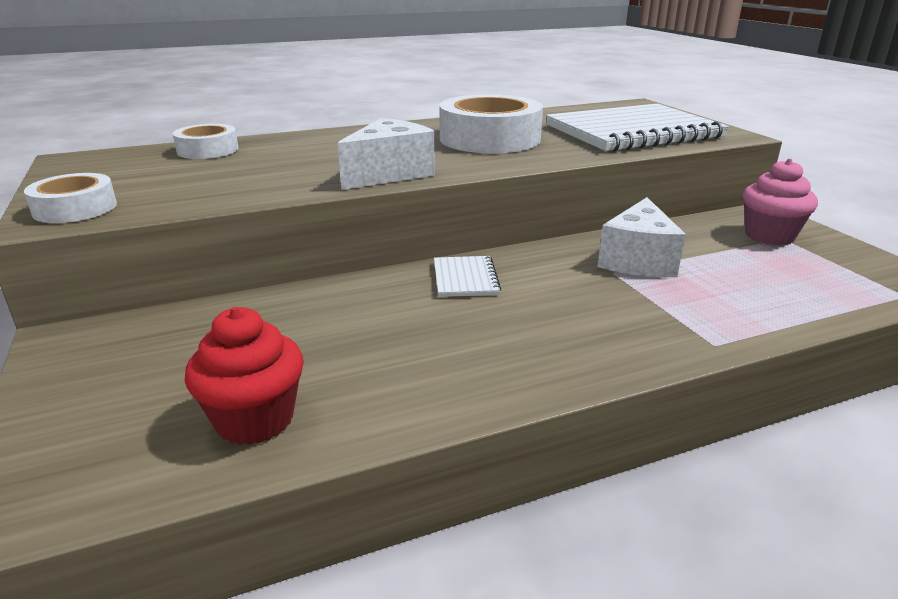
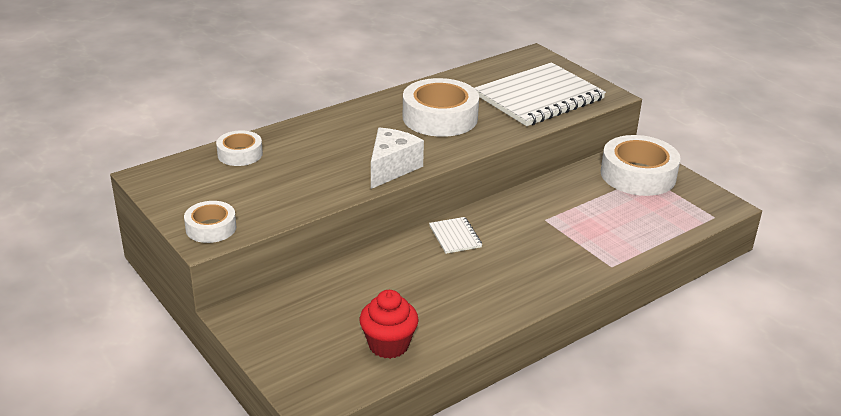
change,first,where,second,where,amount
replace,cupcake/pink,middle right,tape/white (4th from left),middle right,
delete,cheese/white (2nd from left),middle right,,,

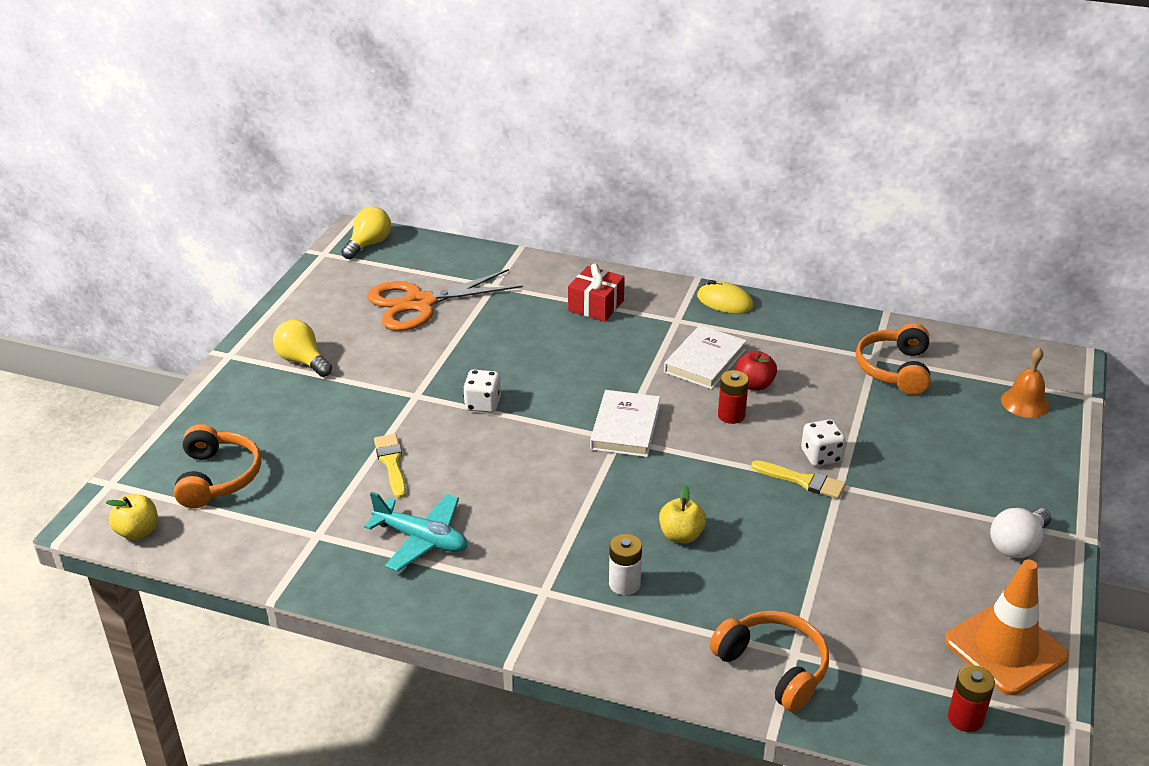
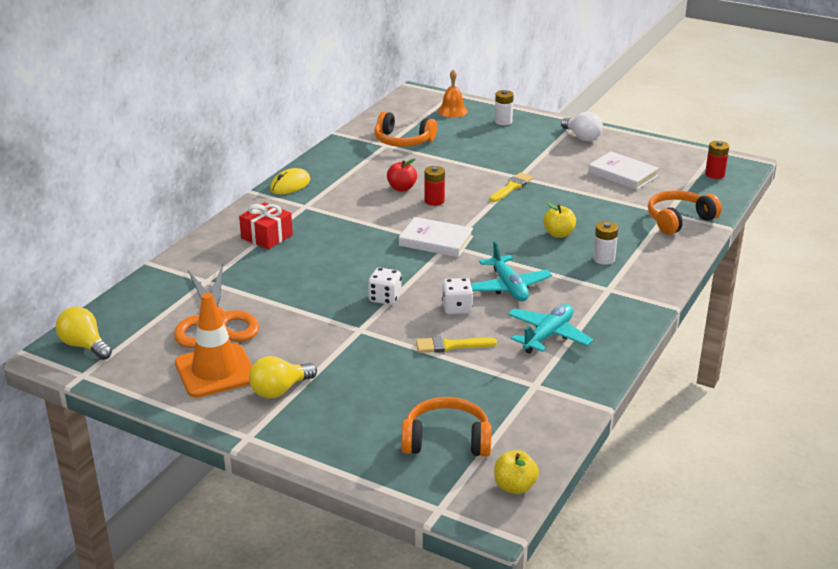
change,first,where,second,where,amount
move,book/white (2nd from left),centre,,top right,
move,dice/white (2nd from left),middle right,,centre,
move,traffic cone/orange,bottom right,,middle left,
insert,,,battery/white (1st from left),top centre,
insert,,,plane/turquoise (1st from left),centre,

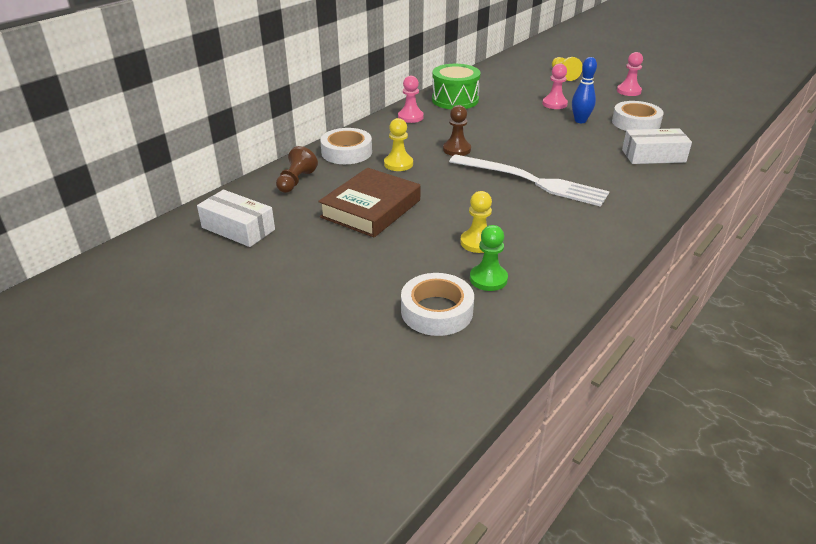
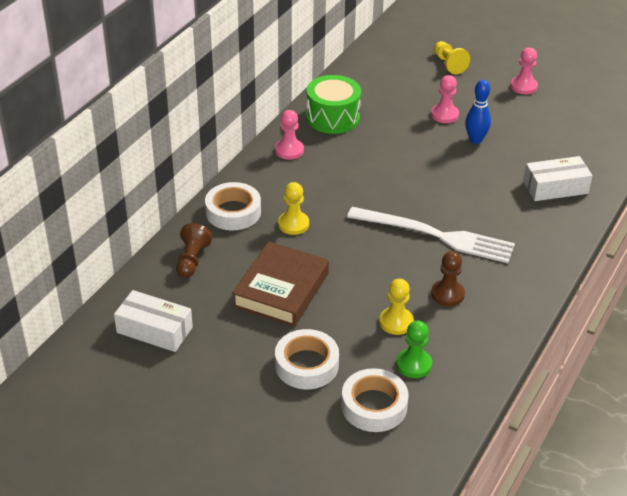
change,first,where,second,where,amount
move,tape/white (3rd from left in the first image),top right,tape/white (2nd from left),bottom centre,
move,pawn/brown (2nd from left),top centre,,middle right,

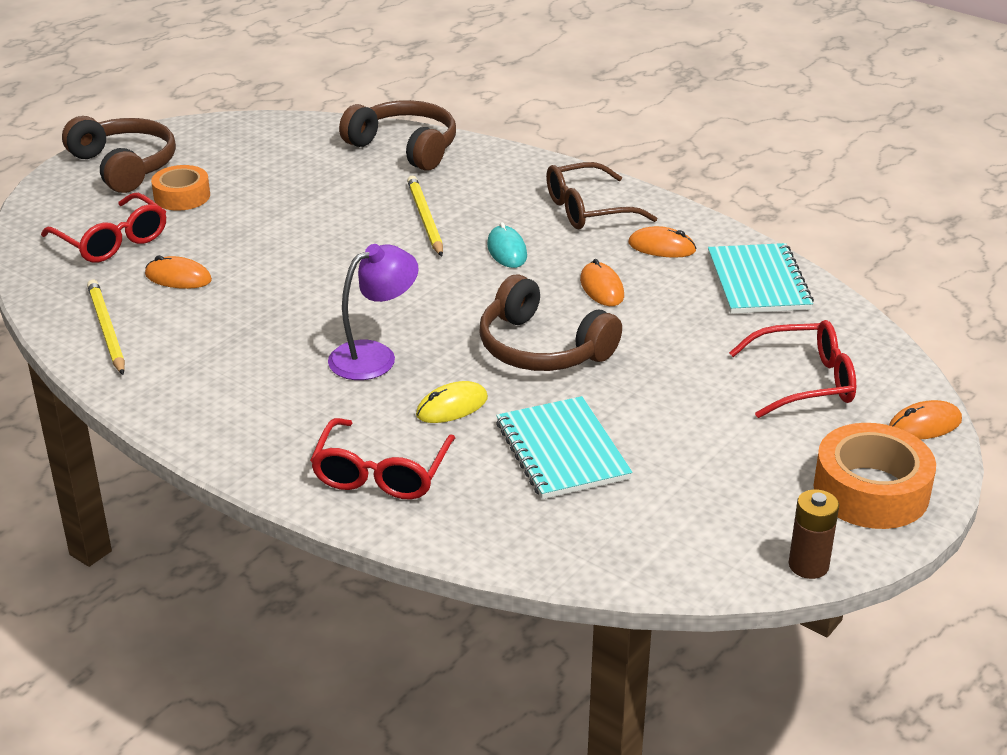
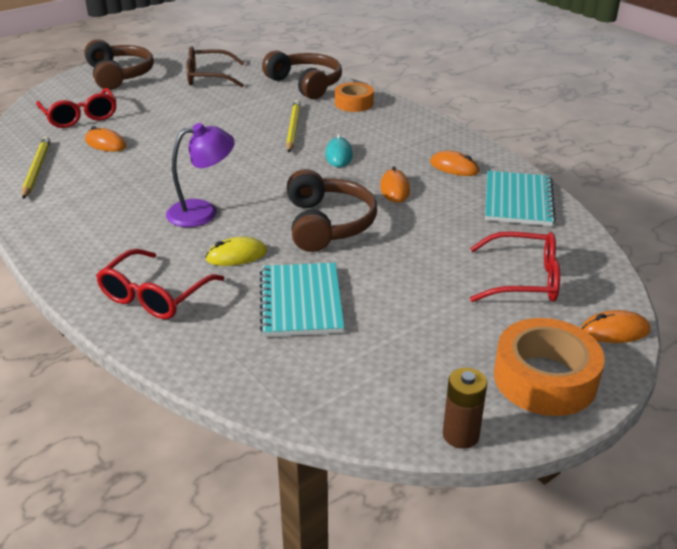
change,first,where,second,where,amount
move,glasses/brown,top centre,,top left,
move,tape/orange (1st from left),top left,,top centre,
rotate,headphones/brown (3rd from left),centre,,centre,150 degrees counterclockwise

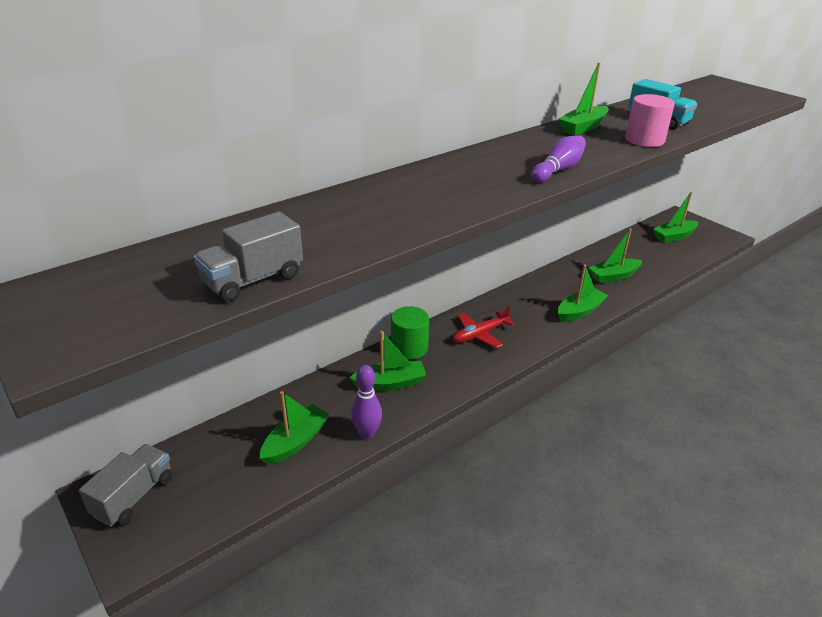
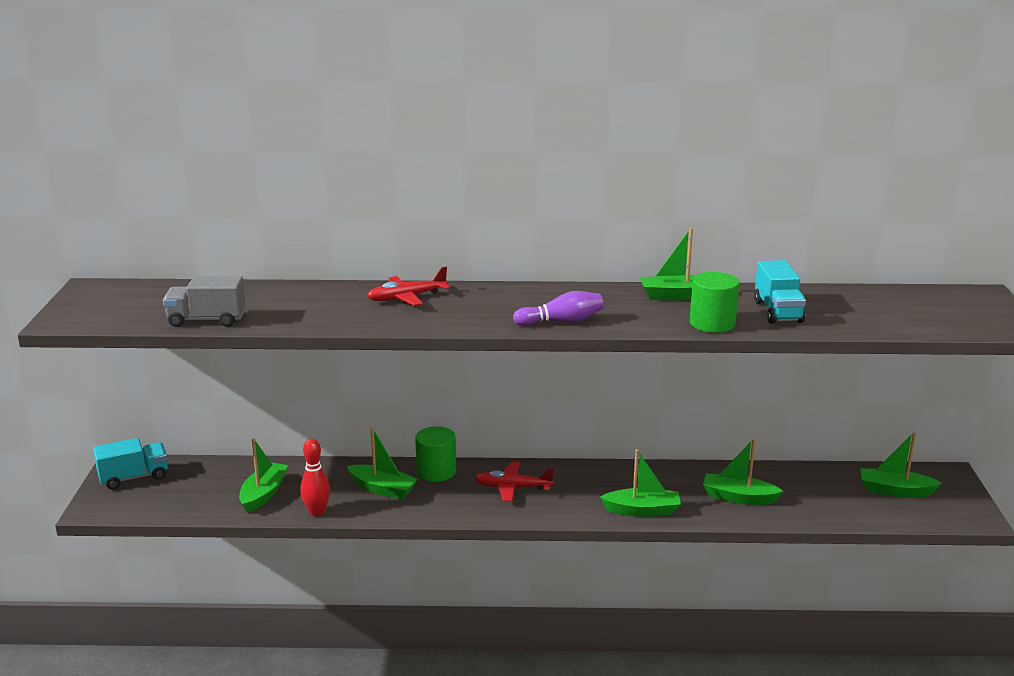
change,first,where,second,where,amount
recolor,cylinder/pink,top right,cylinder/green (2nd from left),middle right,
recolor,bowling pin/purple (1st from left),centre,bowling pin/red,bottom left,
rotate,boat/green (1st from left),bottom centre,,bottom left,60 degrees counterclockwise
recolor,truck/grey (1st from left),bottom left,truck/turquoise (1st from left),bottom left,
insert,,,plane/red (1st from left),centre,

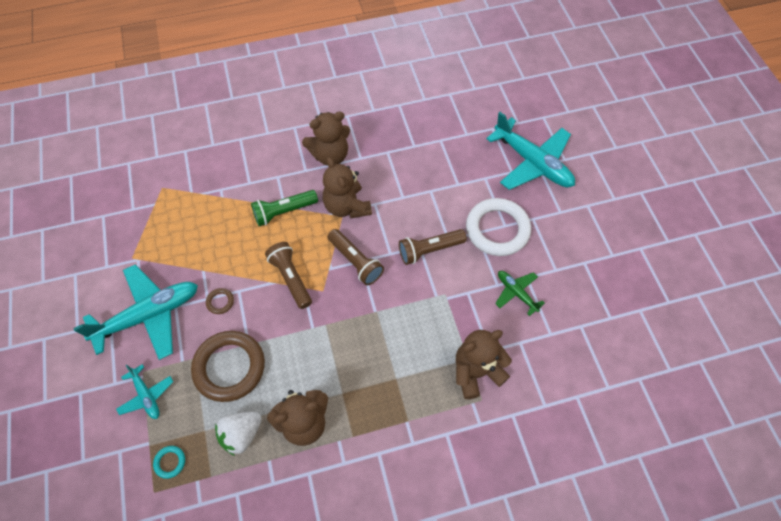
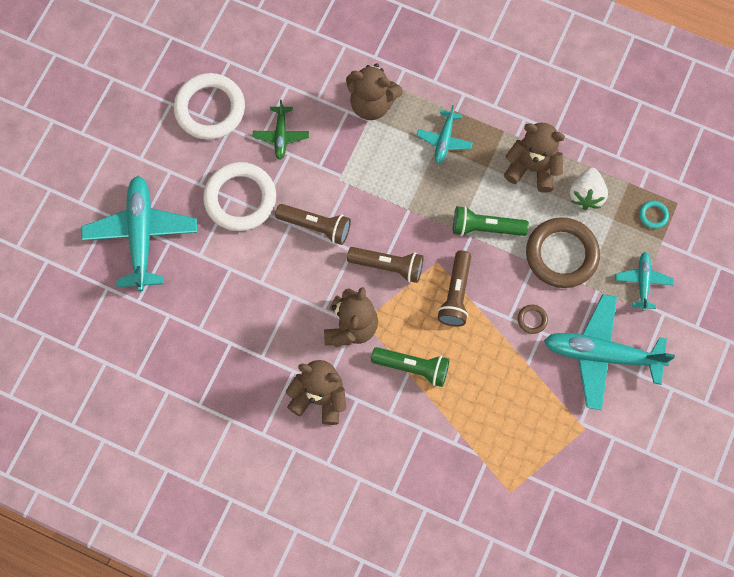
change,first,where,second,where,amount
rotate,flashlight/brown (2nd from left),centre,,centre,105 degrees clockwise
rotate,strawberry/white,bottom left,,top right,105 degrees clockwise
insert,,,ring/white (1st from left),top left,
insert,,,plane/turquoise (2nd from left),top centre,
insert,,,flashlight/green (2nd from left),middle right,

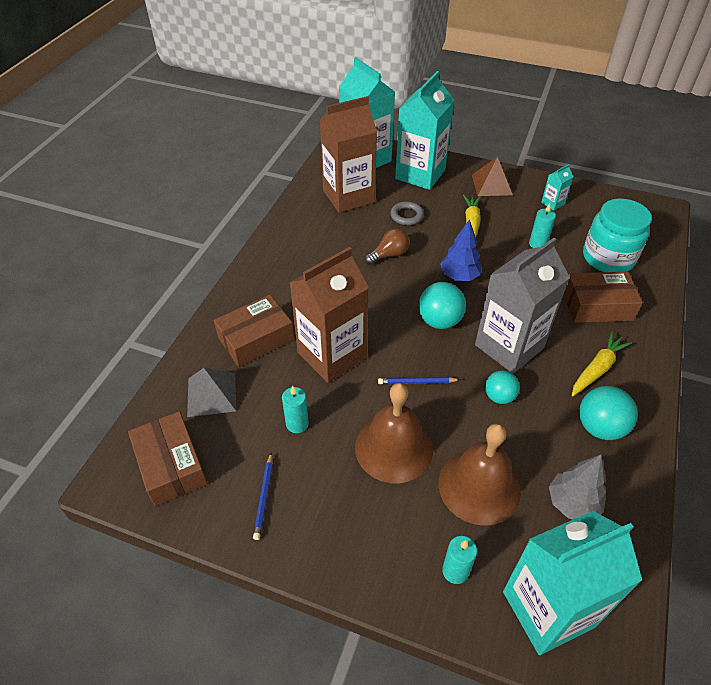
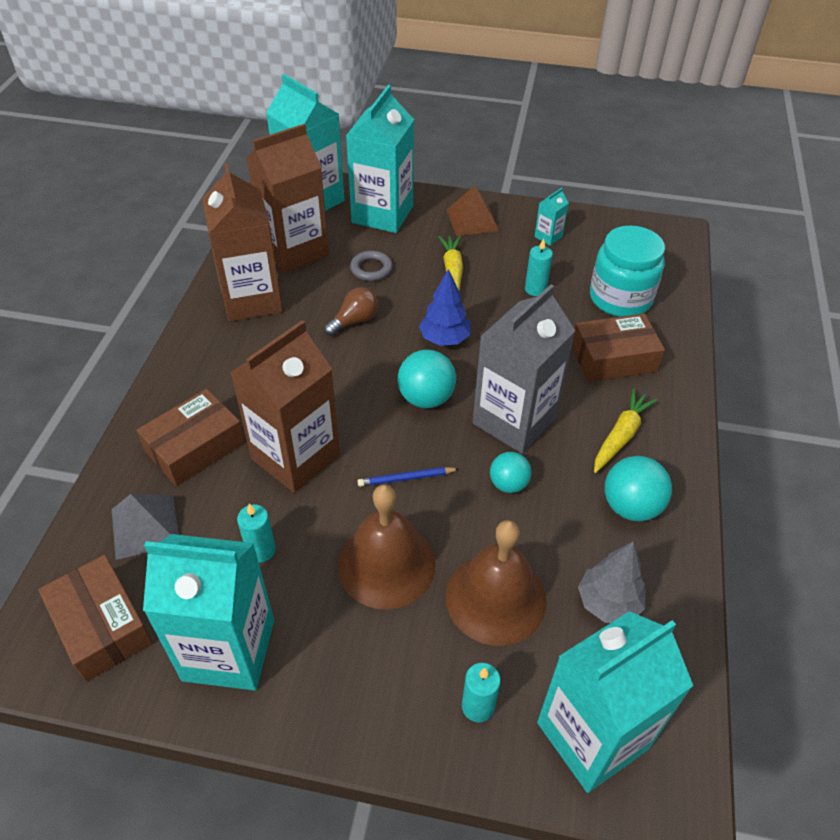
change,first,where,second,where,amount
replace,pencil/blue (1st from left),bottom centre,carton/turquoise (1st from left),bottom left,
insert,,,carton/brown (1st from left),top left,

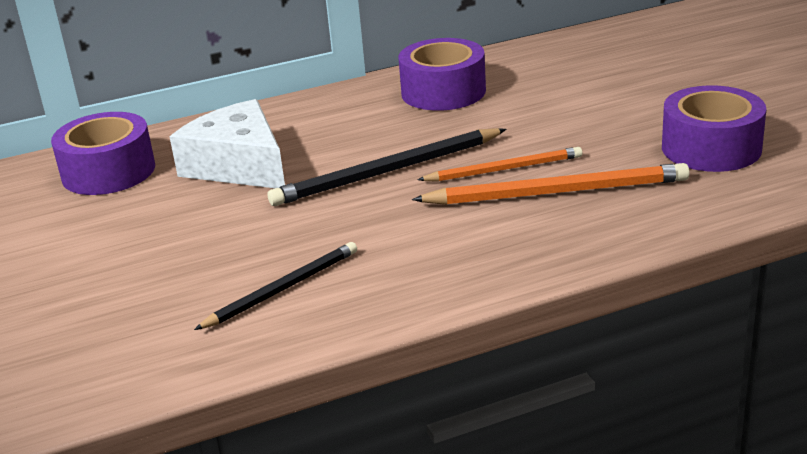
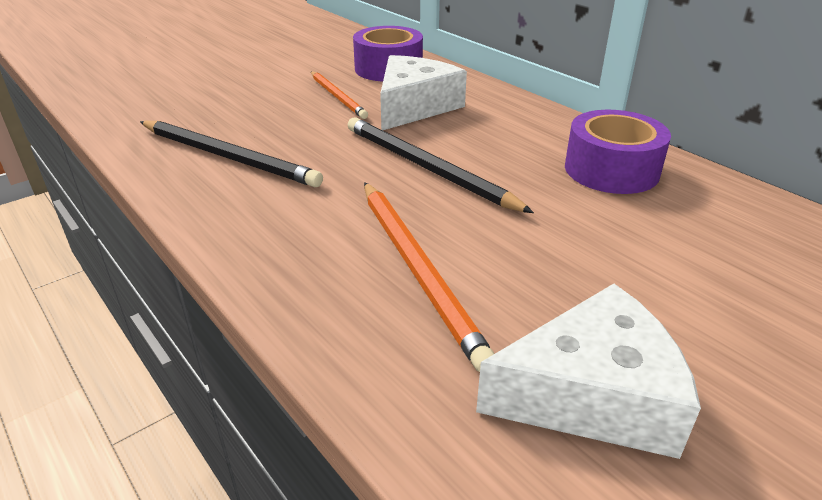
change,first,where,second,where,amount
replace,tape/purple (3rd from left),top right,cheese/white (2nd from left),bottom right,
move,pencil/orange (1st from left),centre,,top centre,
resize,pencil/black (1st from left),centre,,top left,x1.56

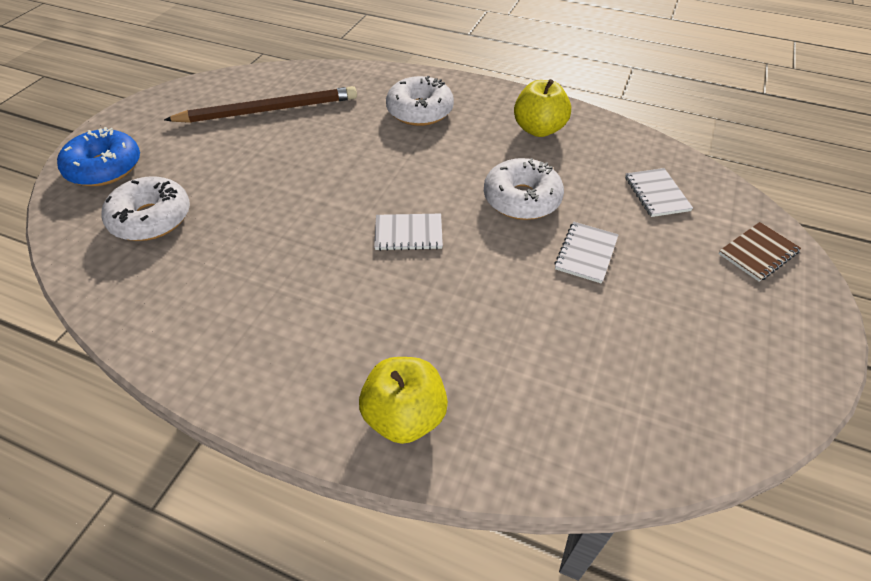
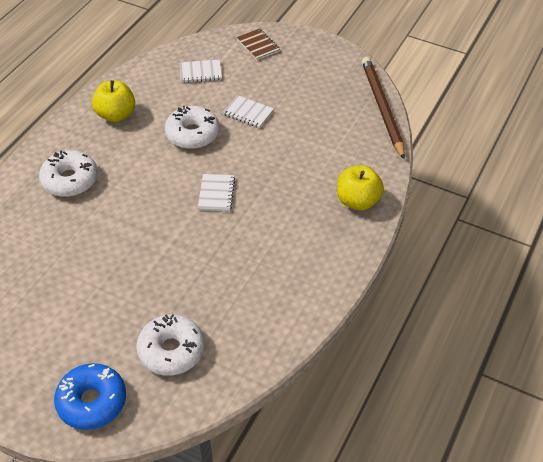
change,first,where,second,where,amount
move,pencil/brown,top left,,top right,

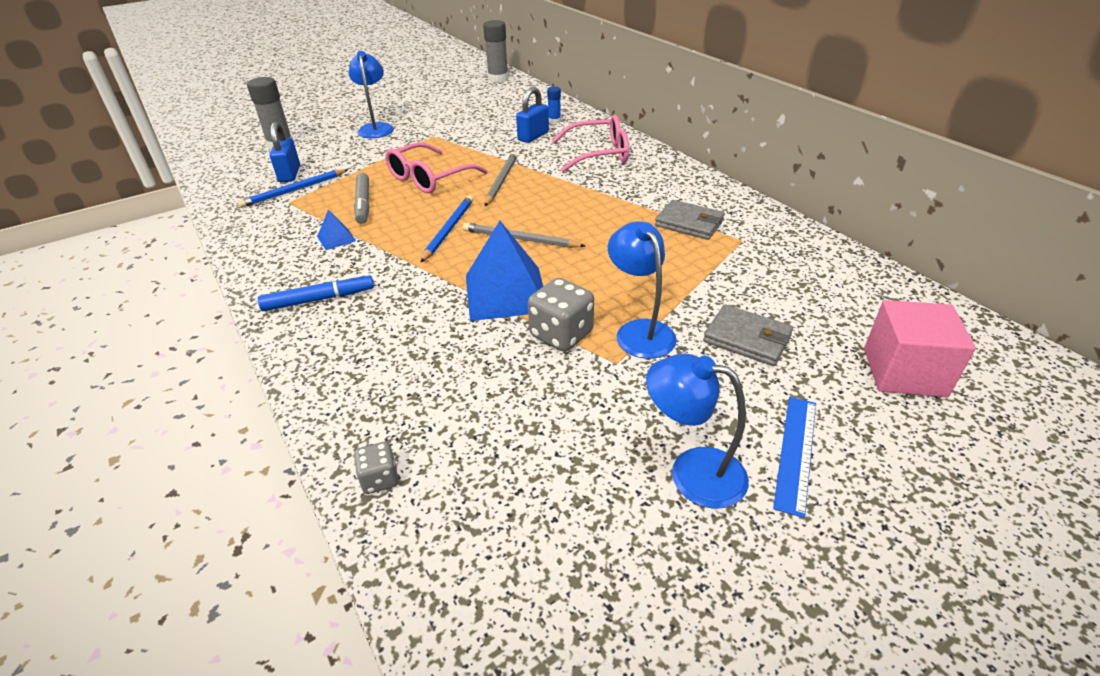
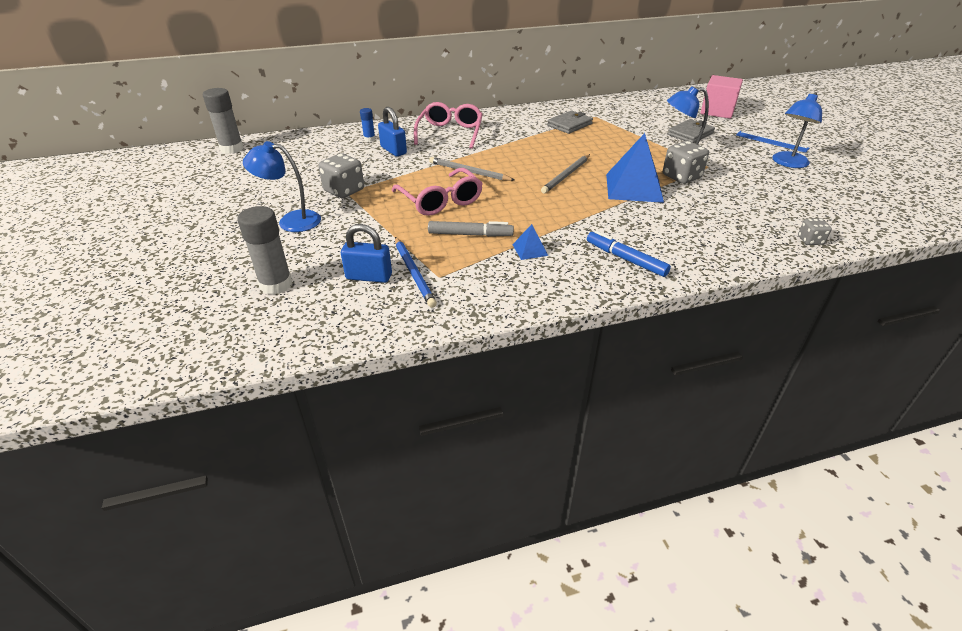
change,first,where,second,where,amount
delete,pencil/blue (2nd from left),centre,,,
rotate,marker/blue,middle left,,centre,45 degrees counterclockwise
insert,,,dice/grey (1st from left),top centre,

